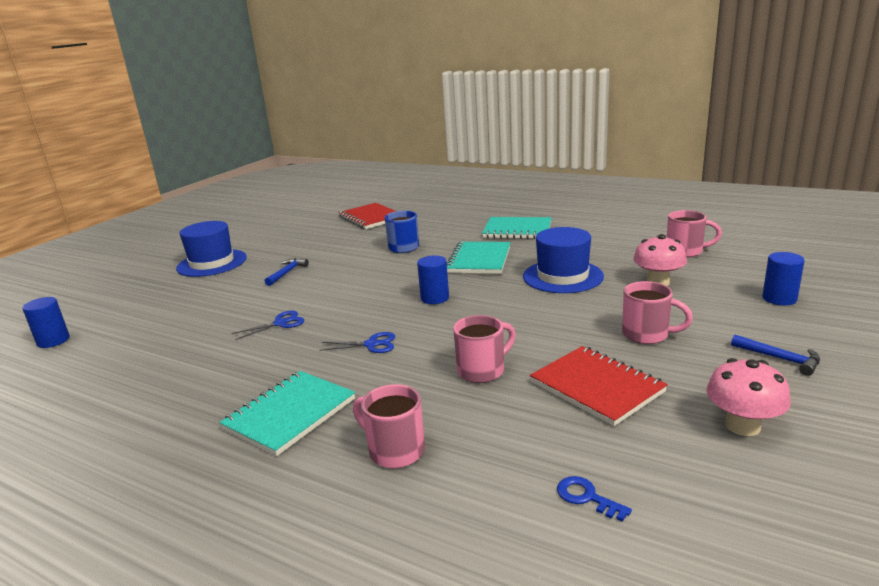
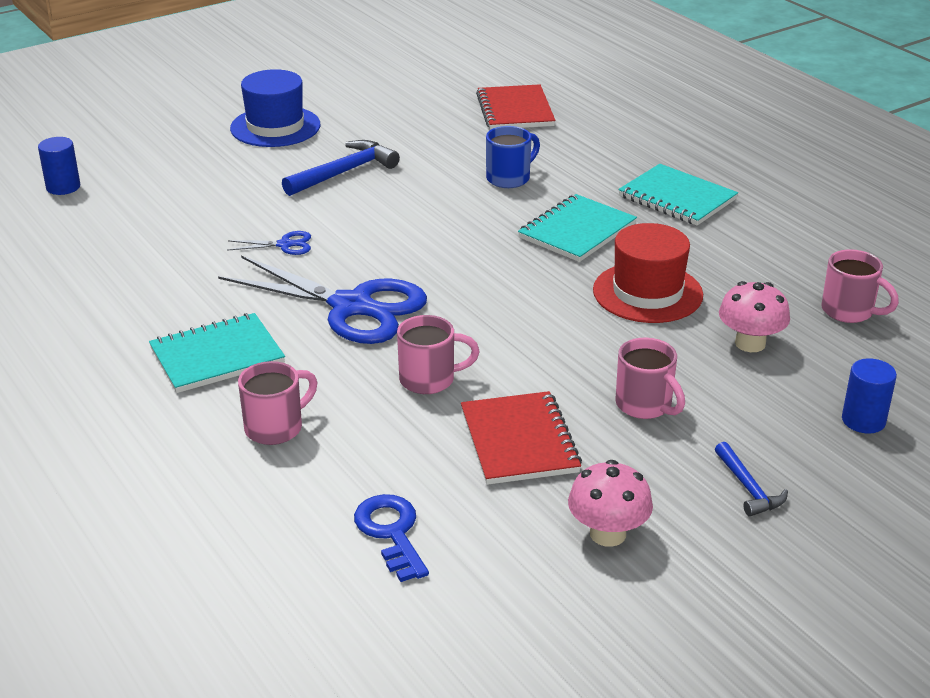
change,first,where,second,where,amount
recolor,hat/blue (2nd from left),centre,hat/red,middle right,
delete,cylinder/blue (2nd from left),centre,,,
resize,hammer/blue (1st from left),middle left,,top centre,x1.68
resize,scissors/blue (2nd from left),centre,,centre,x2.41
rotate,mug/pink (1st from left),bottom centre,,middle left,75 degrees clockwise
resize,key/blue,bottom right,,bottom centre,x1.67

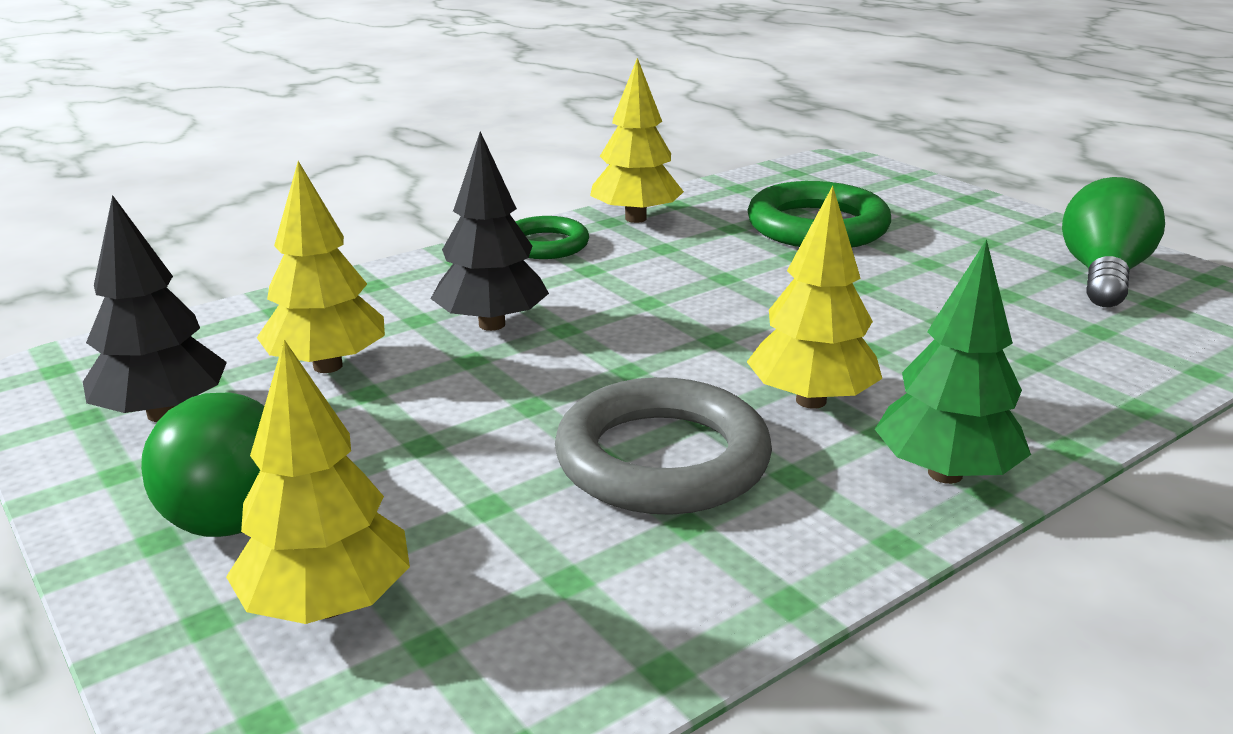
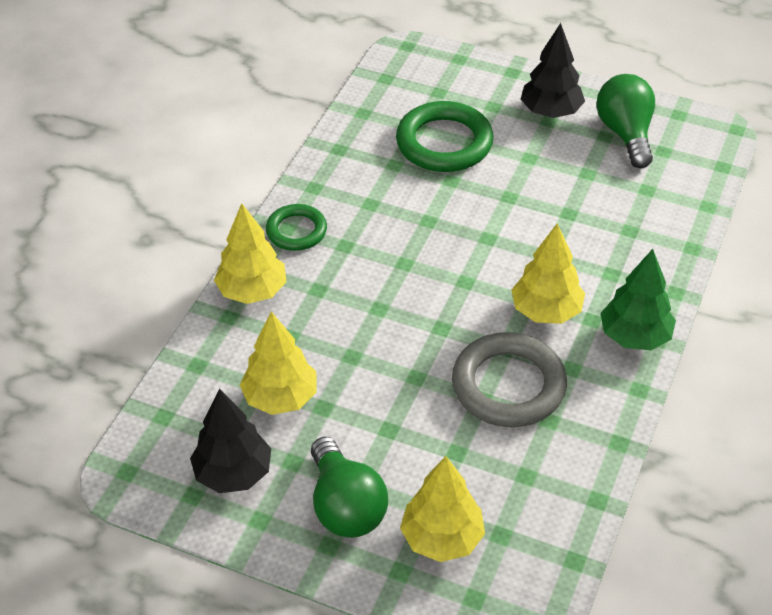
change,first,where,second,where,amount
move,tree/yellow (3rd from left in the first image),top centre,tree/yellow (1st from left),middle left,
move,tree/black (2nd from left),top centre,,top right,

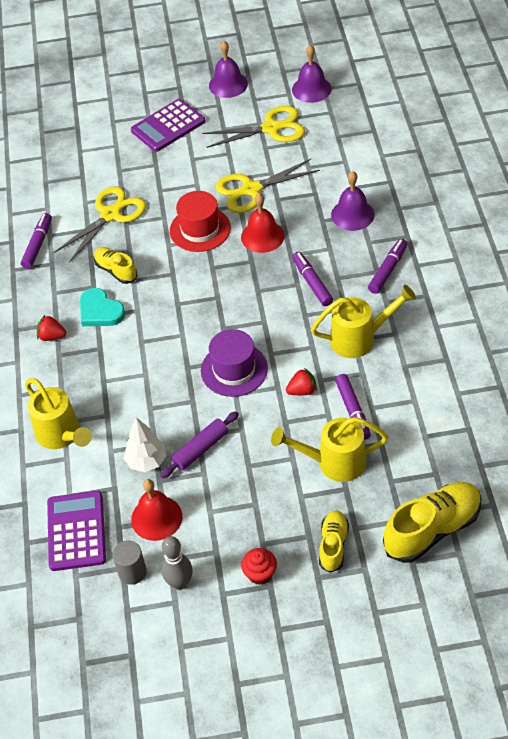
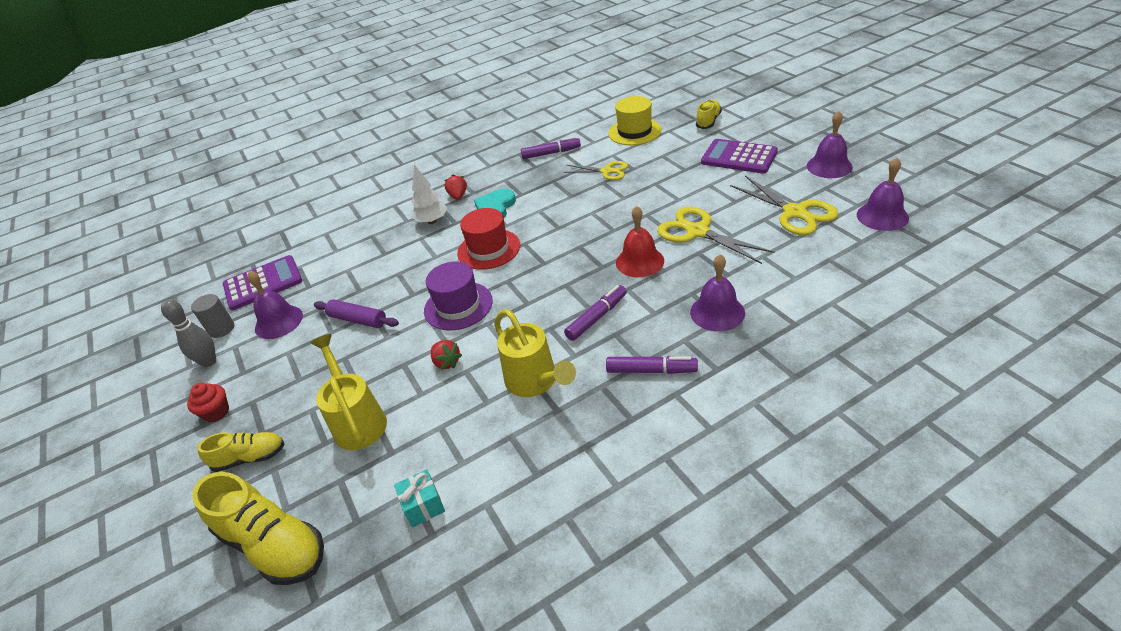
change,first,where,second,where,amount
resize,scissors/yellow (1st from left),top left,,top centre,x0.64
move,hat/red,top centre,,centre,
move,shoe/yellow (1st from left in the first image),middle left,shoe/yellow (3rd from left),top centre,
delete,marker/purple (3rd from left),middle right,,,
delete,watering can/yellow (1st from left),middle left,,,
move,tree/white,middle left,,top centre,
recolor,bell/red (1st from left),bottom left,bell/purple (1st from left),middle left,
insert,,,hat/yellow,top centre,
insert,,,gift/turquoise,bottom centre,

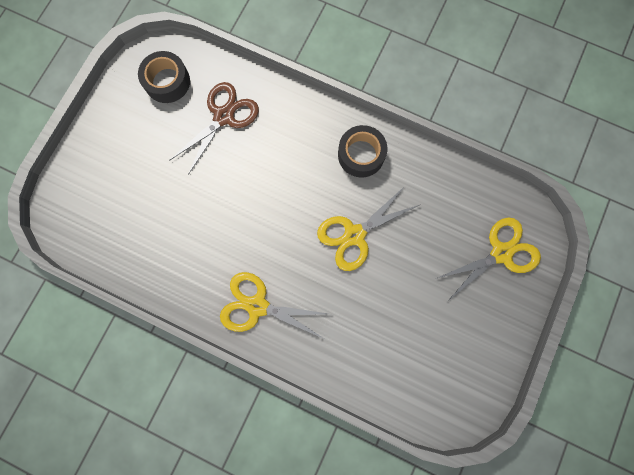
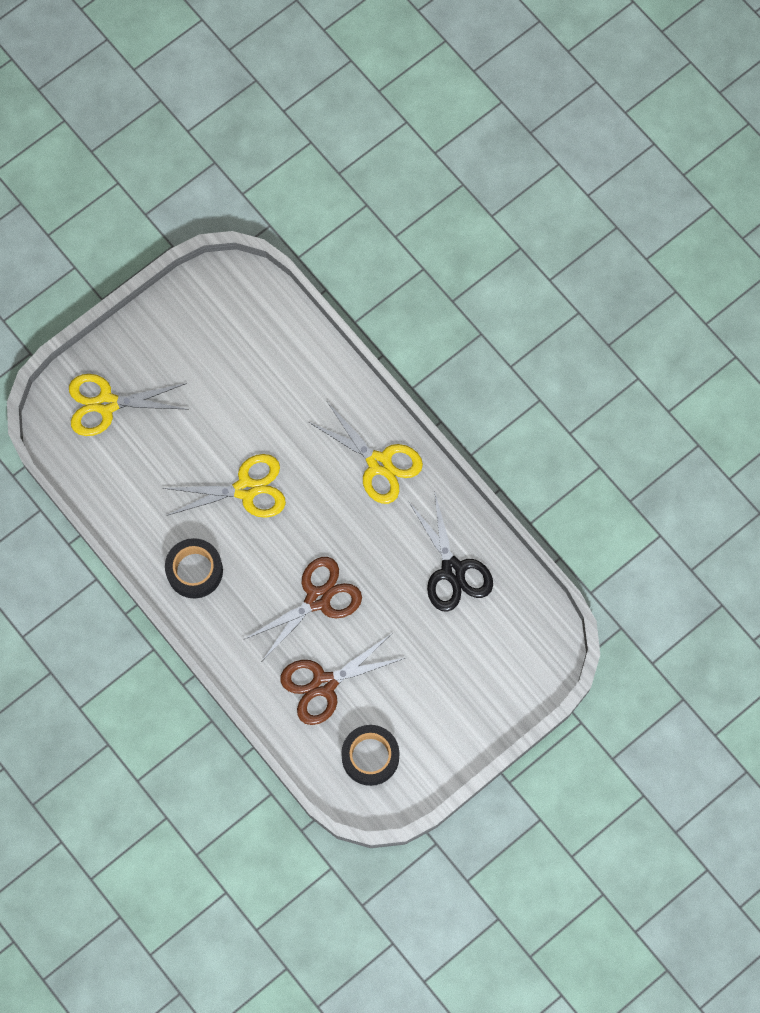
change,first,where,second,where,amount
insert,,,scissors/black,centre,
insert,,,scissors/brown (1st from left),centre,

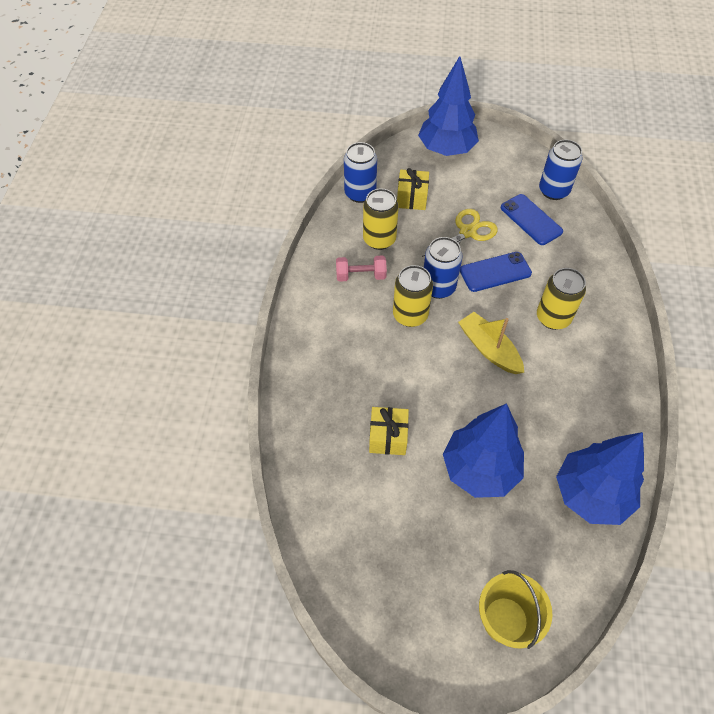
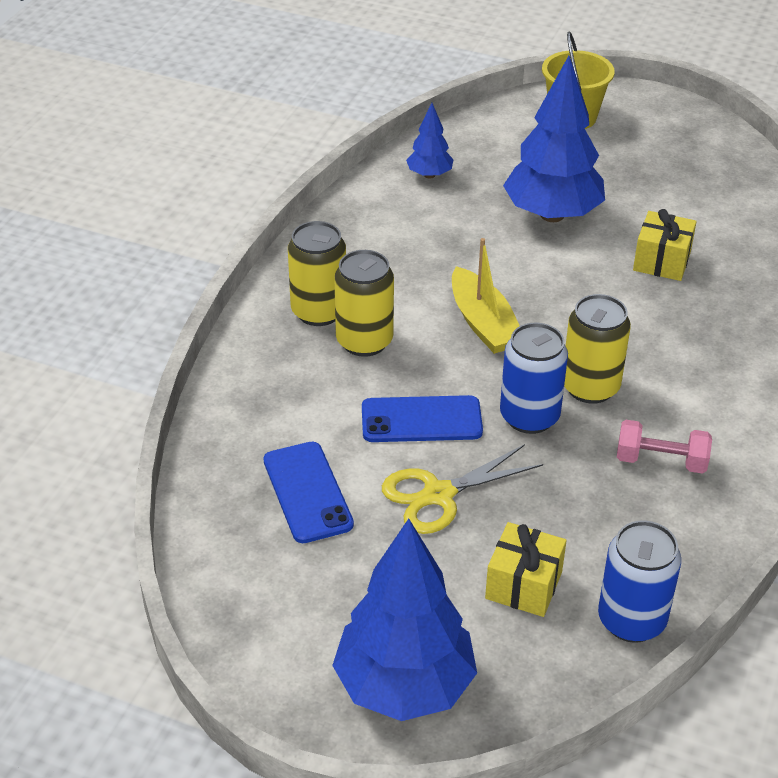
change,first,where,second,where,amount
delete,can/blue (3rd from left),top right,,,
move,can/yellow (1st from left),top centre,,centre,
resize,tree/blue (3rd from left in the first image),bottom right,tree/blue (2nd from left),top centre,x0.48

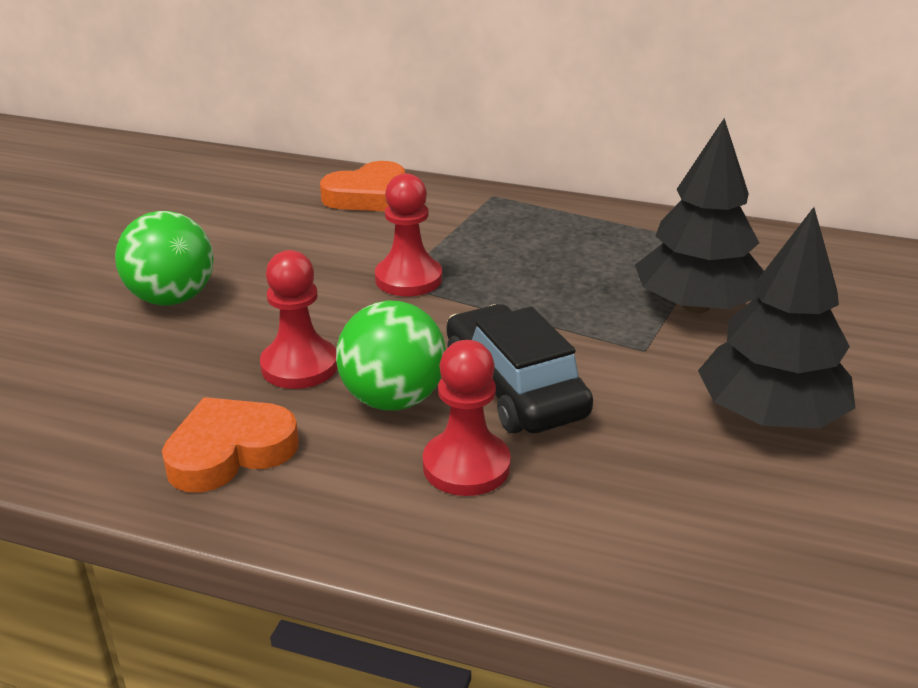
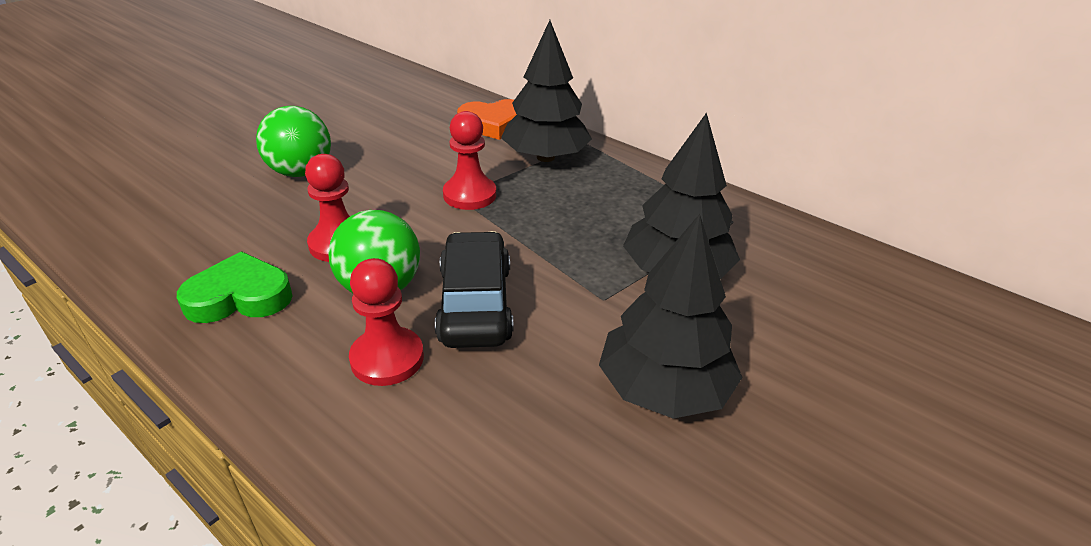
change,first,where,second,where,amount
recolor,heart/orange (1st from left),middle left,heart/green,middle left,
insert,,,tree/black (1st from left),top centre,

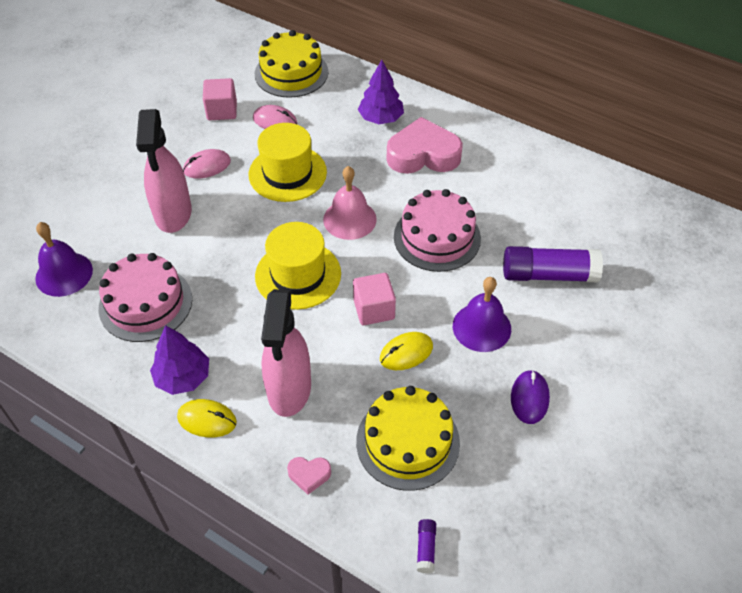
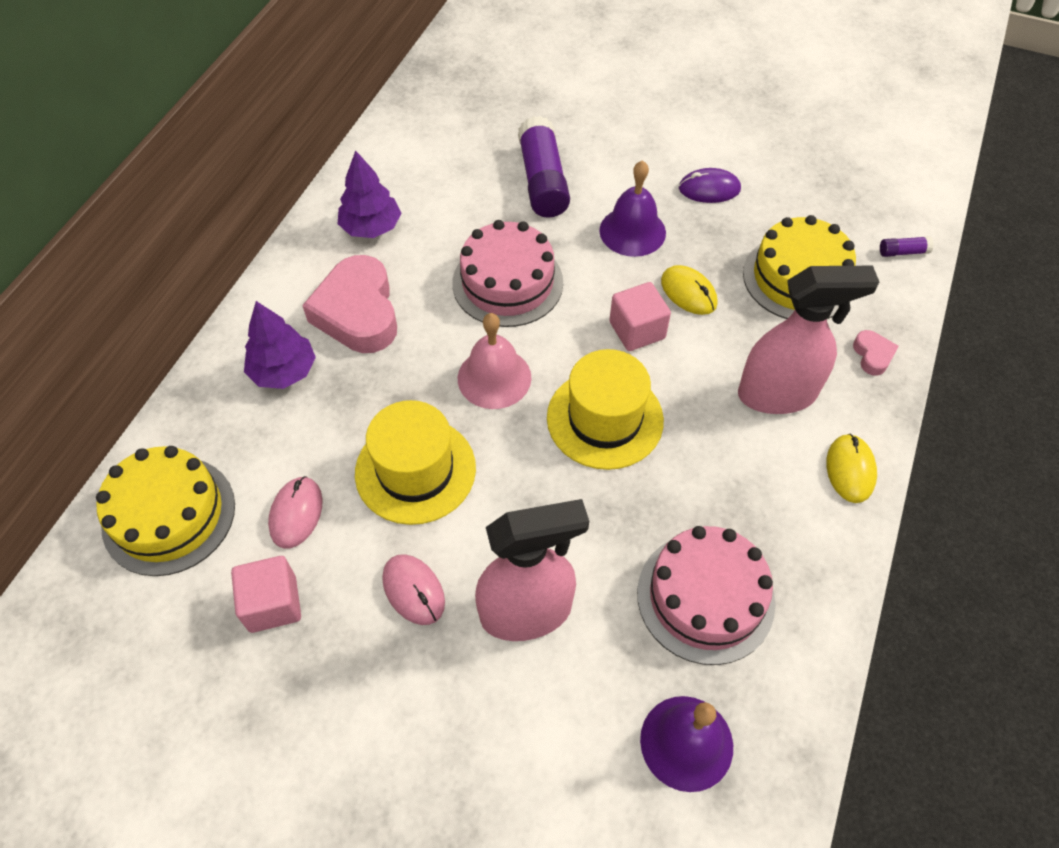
change,first,where,second,where,amount
move,tree/purple (1st from left in the first image),middle left,tree/purple (2nd from left),top centre,

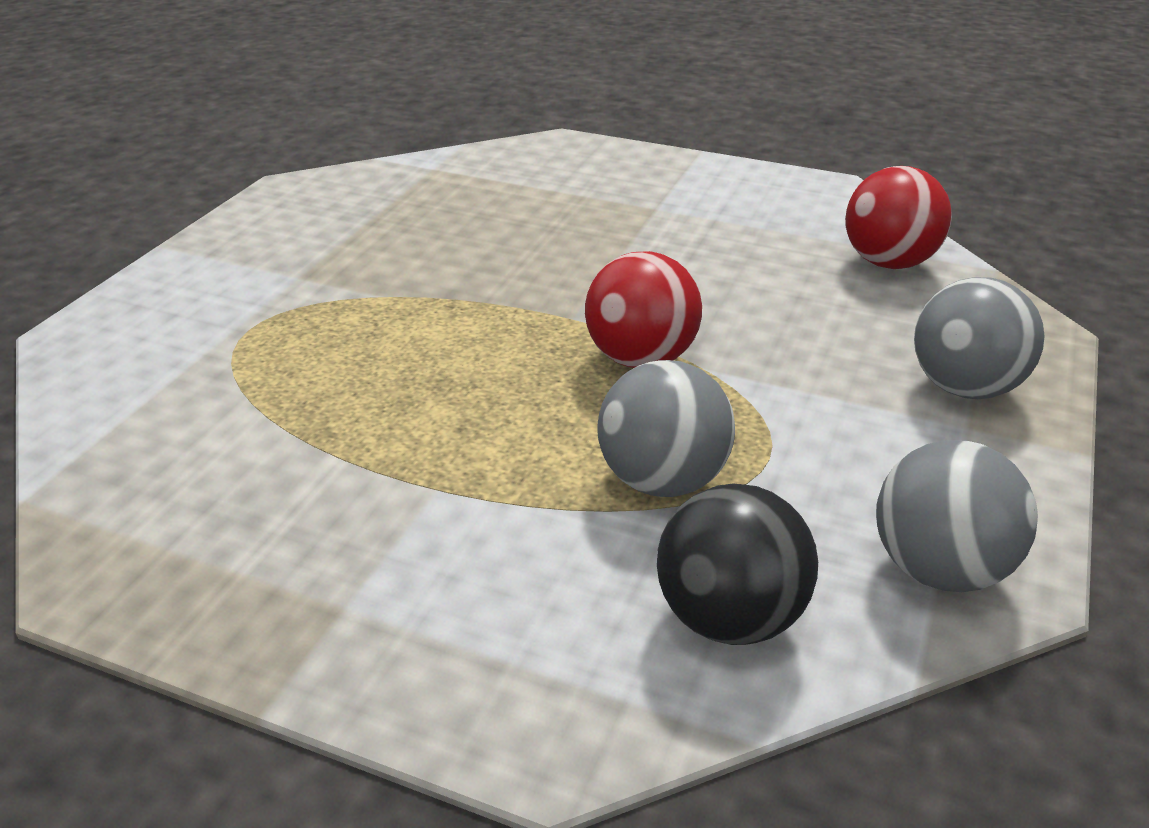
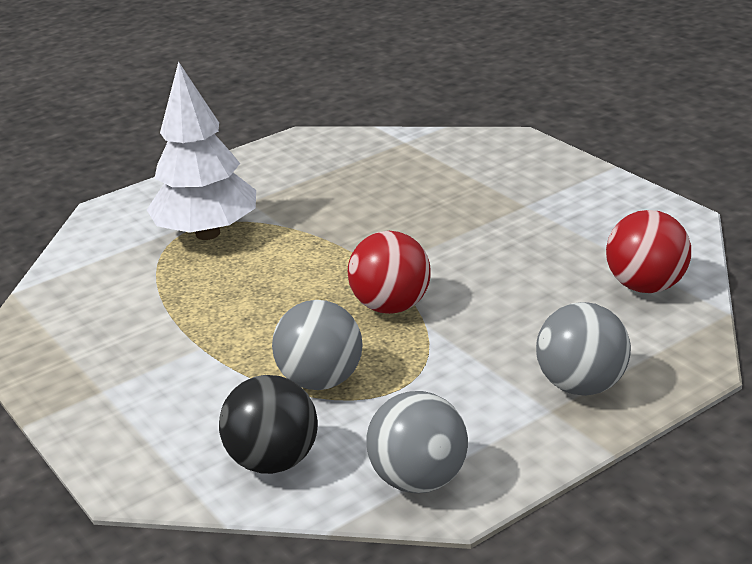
change,first,where,second,where,amount
insert,,,tree/white,top left,

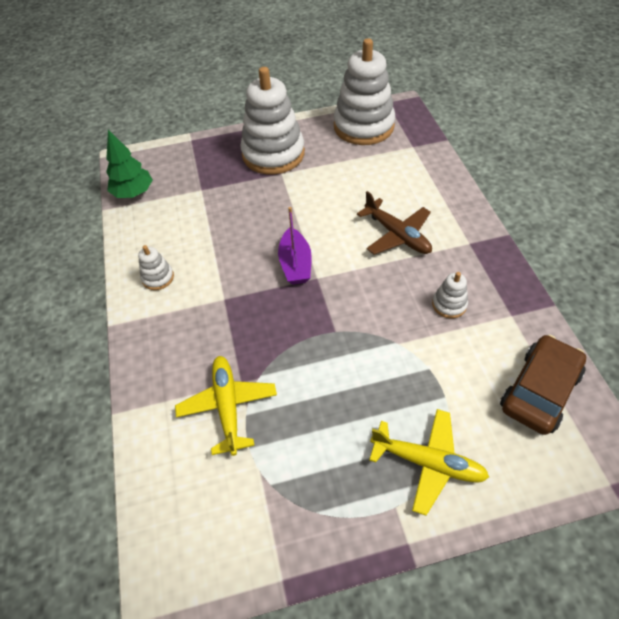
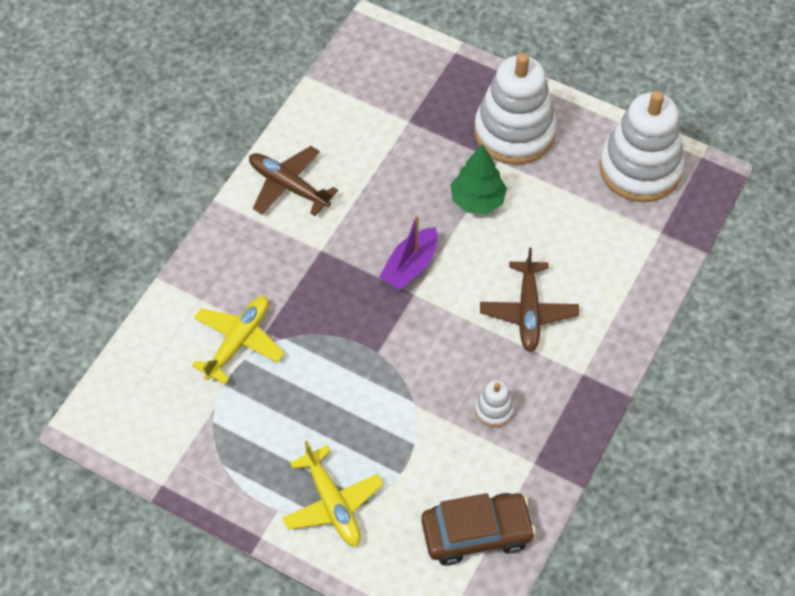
change,first,where,second,where,amount
move,tree/green,top left,,top centre,
replace,stacking toy/white (1st from left),middle left,plane/brown (1st from left),top centre,

